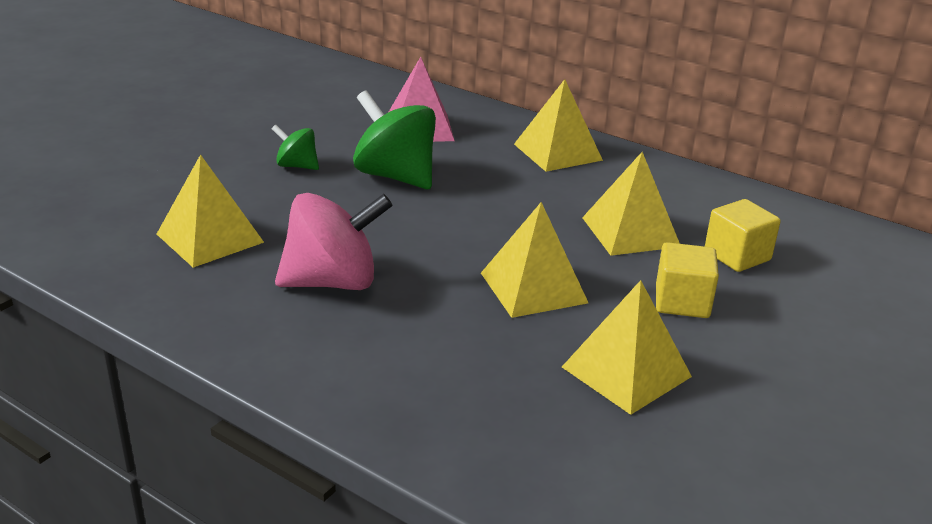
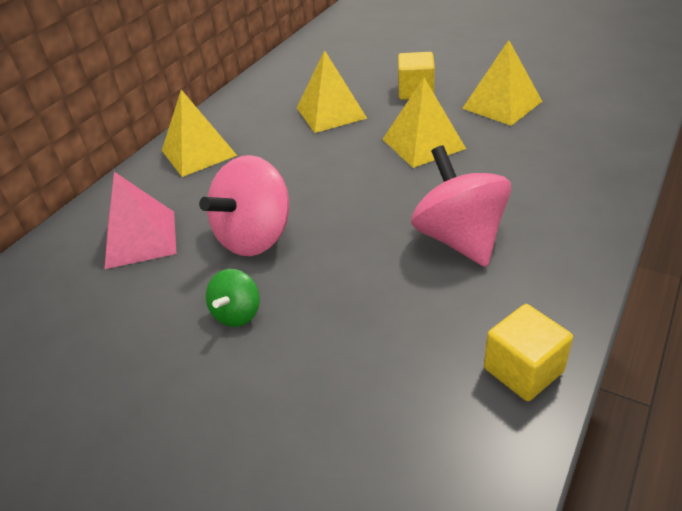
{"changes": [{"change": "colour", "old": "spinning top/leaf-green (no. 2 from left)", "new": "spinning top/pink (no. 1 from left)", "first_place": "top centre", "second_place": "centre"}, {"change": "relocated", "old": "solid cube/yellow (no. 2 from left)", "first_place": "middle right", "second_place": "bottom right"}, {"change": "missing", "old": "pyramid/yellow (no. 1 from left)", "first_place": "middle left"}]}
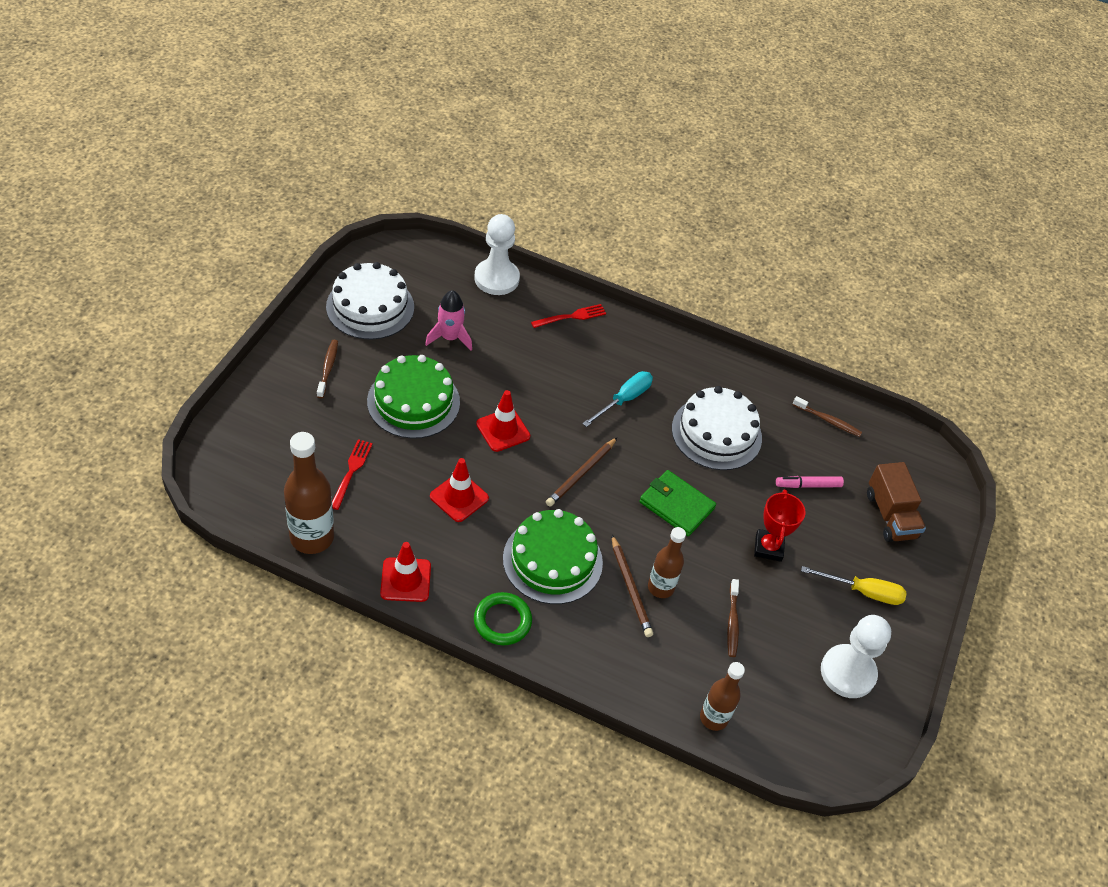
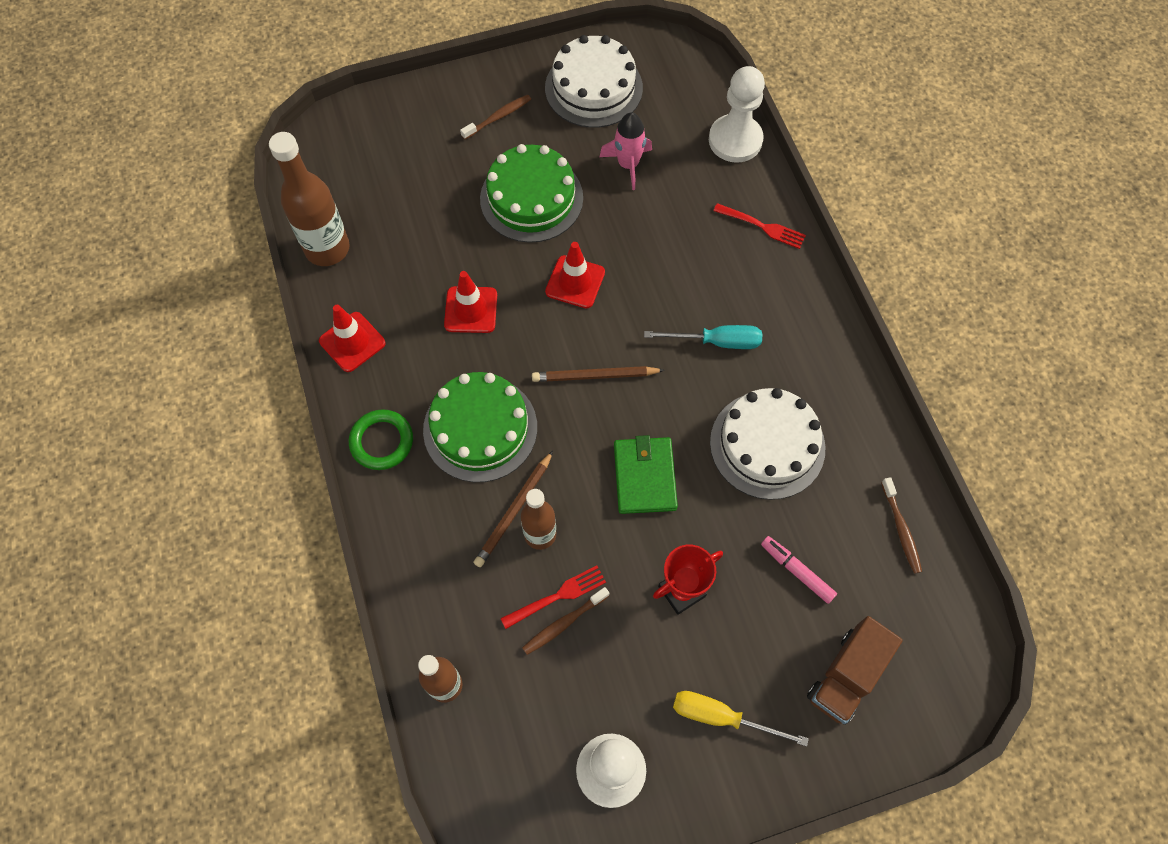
{"changes": [{"change": "relocated", "old": "fork/red (no. 1 from left)", "first_place": "middle left", "second_place": "bottom centre"}, {"change": "spun", "old": "screwdriver/yellow", "first_place": "middle right", "second_place": "bottom centre", "degrees": 135}]}
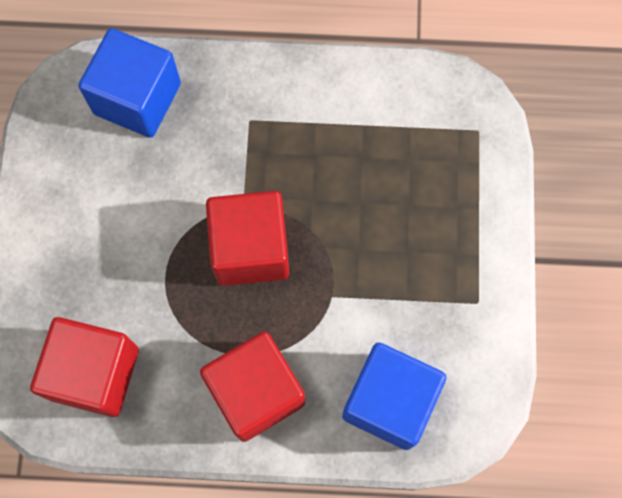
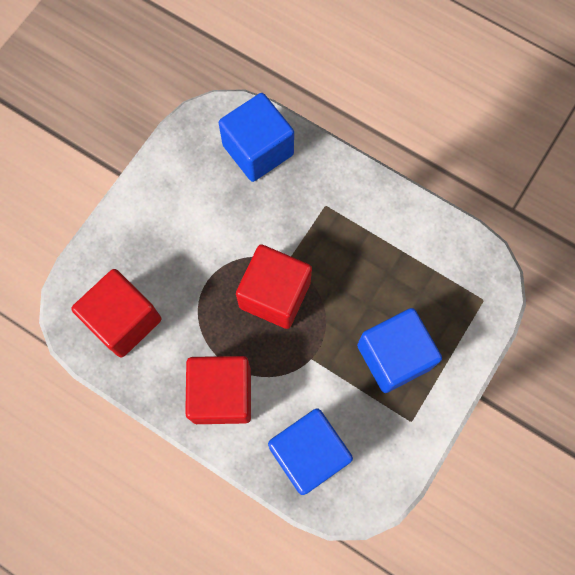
{"changes": [{"change": "appeared", "new": "solid cube/royal blue (no. 3 from left)", "second_place": "middle right"}]}
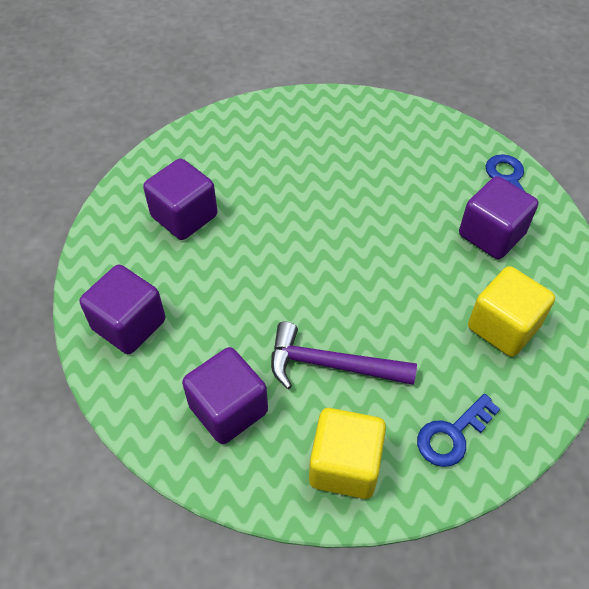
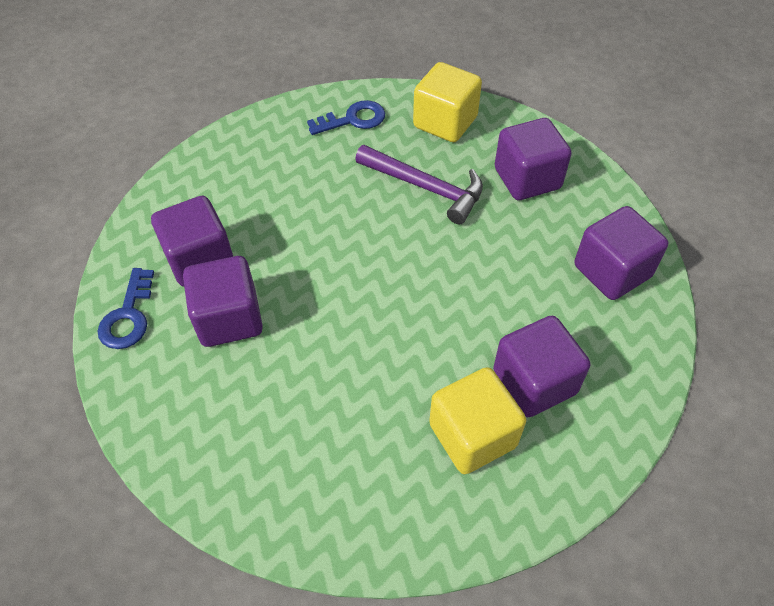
{"changes": [{"change": "appeared", "new": "solid cube/violet (no. 2 from left)", "second_place": "middle left"}, {"change": "relocated", "old": "solid cube/yellow (no. 2 from left)", "first_place": "middle right", "second_place": "bottom centre"}]}
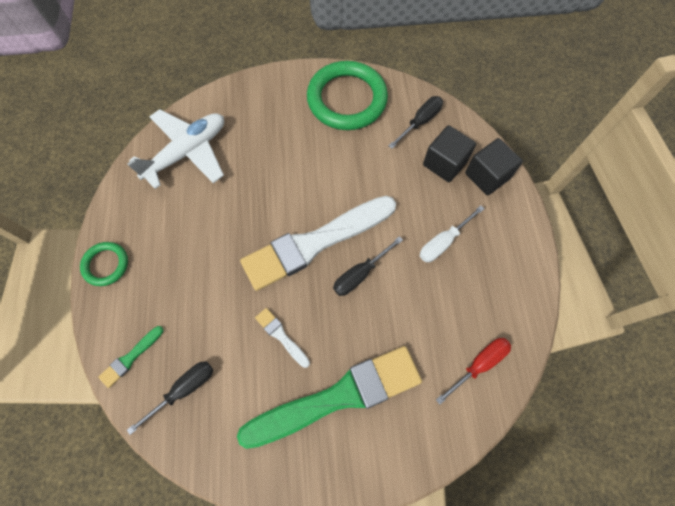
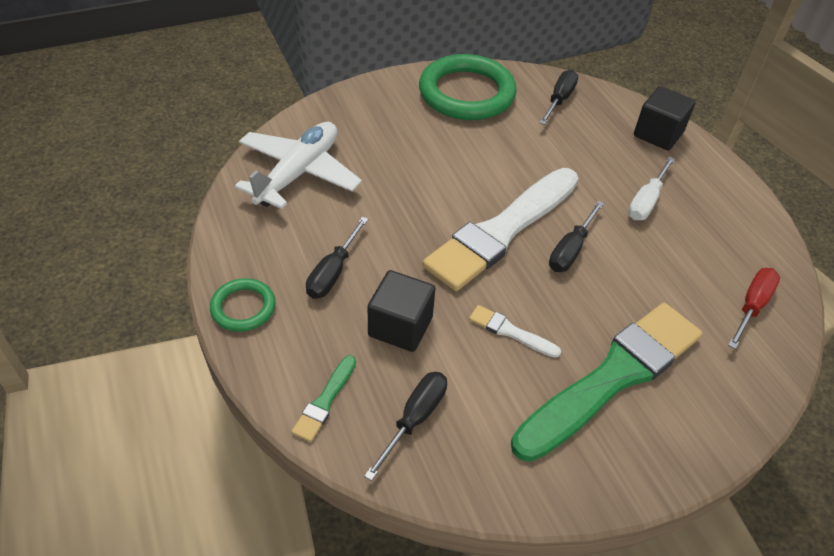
{"changes": [{"change": "appeared", "new": "screwdriver/black (no. 1 from left)", "second_place": "centre"}, {"change": "relocated", "old": "solid cube/black (no. 1 from left)", "first_place": "top centre", "second_place": "centre"}]}
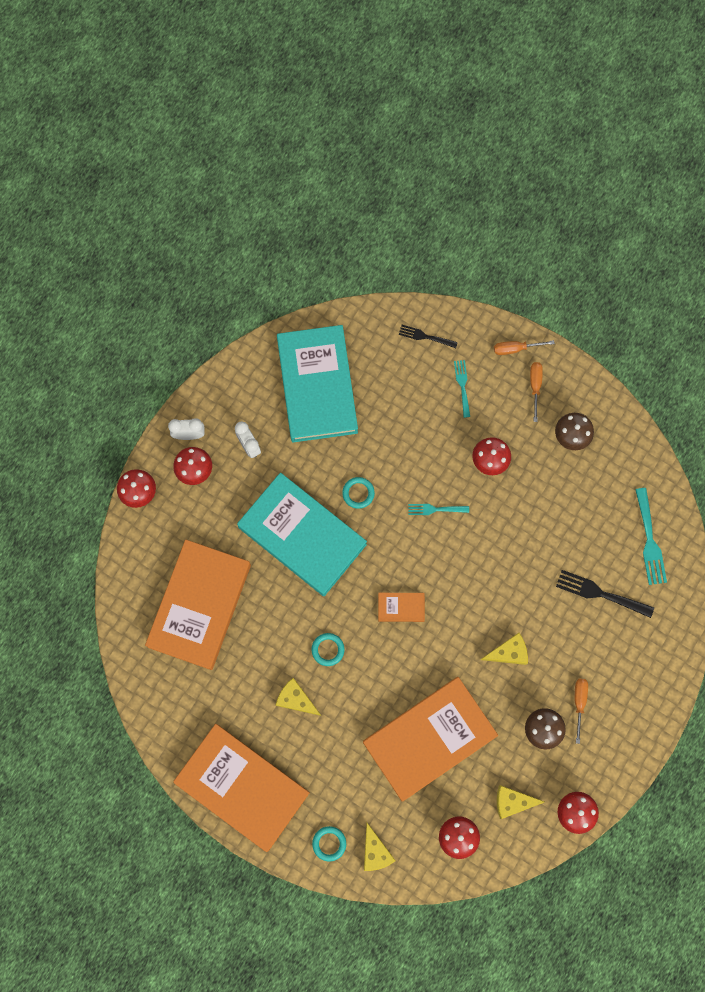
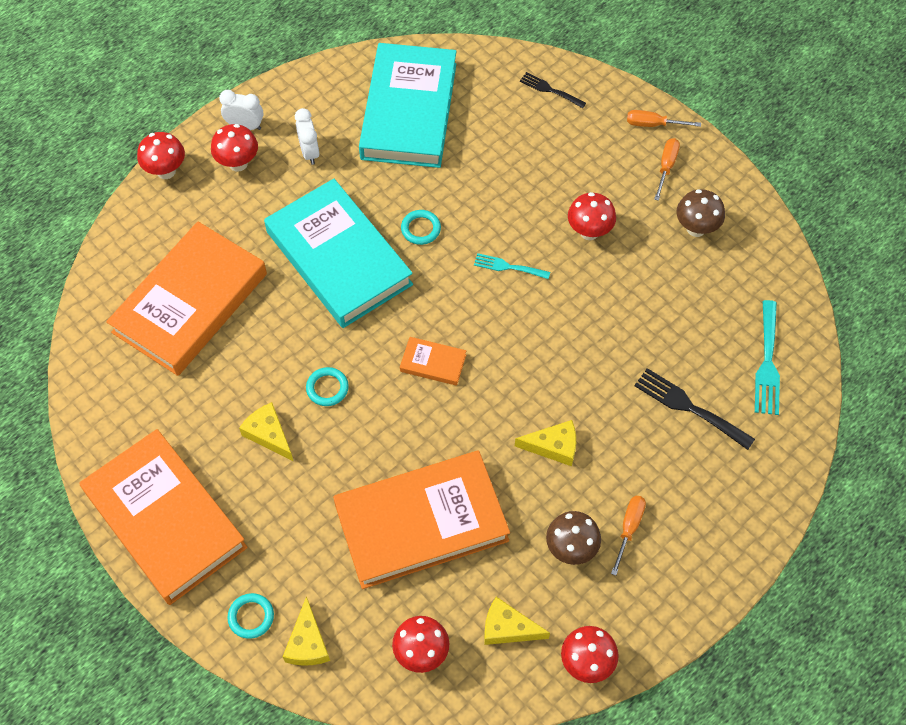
{"changes": [{"change": "missing", "old": "fork/turquoise (no. 2 from left)", "first_place": "centre"}]}
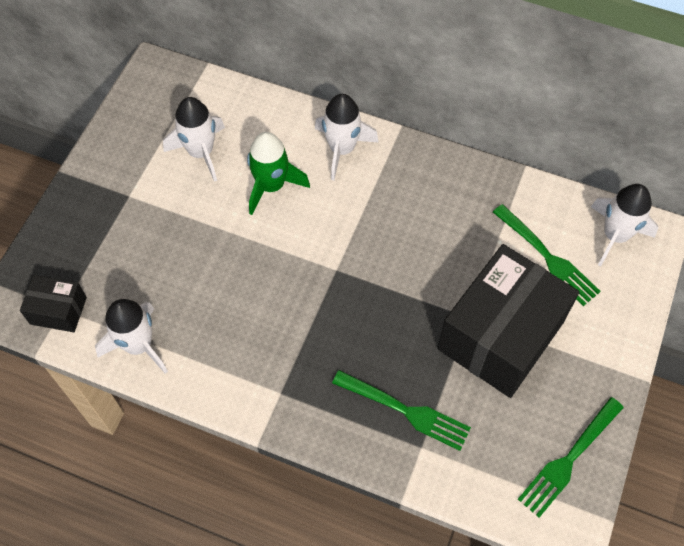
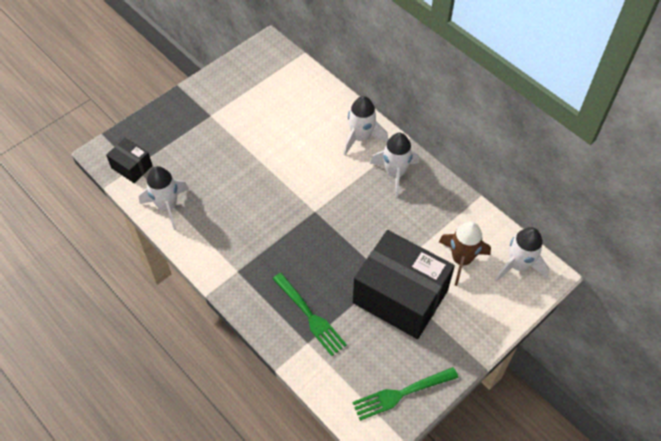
{"changes": [{"change": "spun", "old": "box/black (no. 2 from left)", "first_place": "middle right", "second_place": "centre", "degrees": 60}, {"change": "relocated", "old": "spaceship/white (no. 2 from left in the first image)", "new": "spaceship/white (no. 3 from left)", "first_place": "top left", "second_place": "centre"}, {"change": "exchanged", "old": "fork/leaf-green (no. 2 from left)", "new": "spaceship/dark brown", "first_place": "middle right", "second_place": "middle right"}, {"change": "missing", "old": "spaceship/leaf-green", "first_place": "top centre"}]}
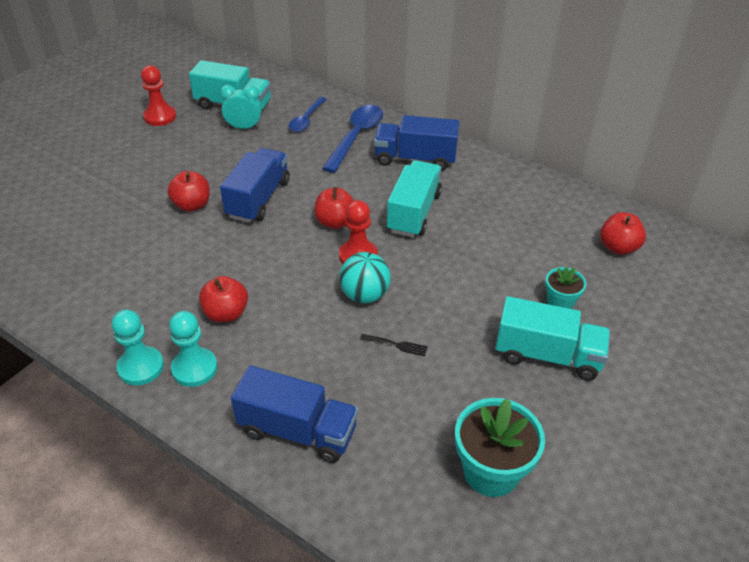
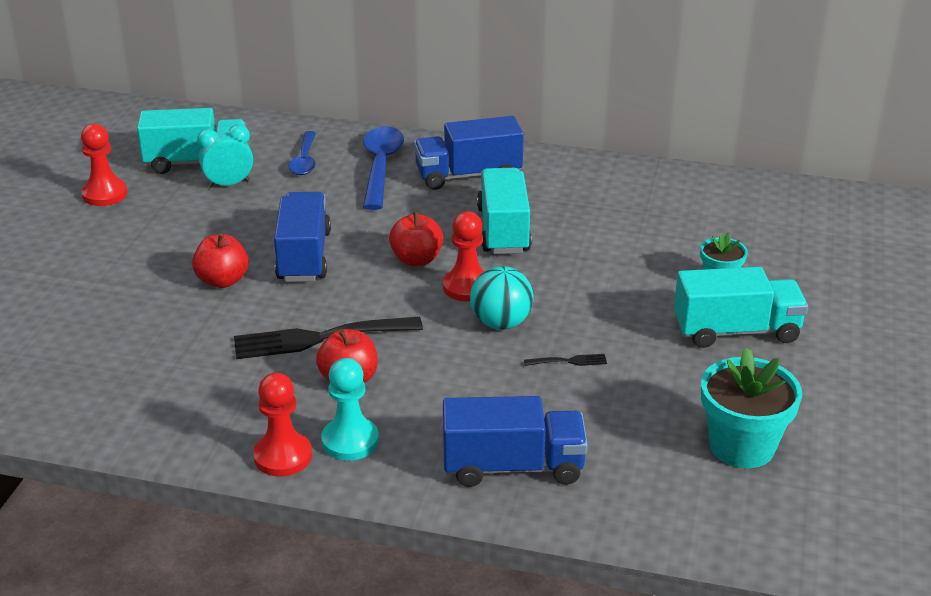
{"changes": [{"change": "appeared", "new": "fork/black (no. 1 from left)", "second_place": "centre"}, {"change": "colour", "old": "pawn/turquoise (no. 1 from left)", "new": "pawn/red (no. 2 from left)", "first_place": "middle left", "second_place": "bottom left"}, {"change": "missing", "old": "apple/red (no. 4 from left)", "first_place": "middle right"}]}
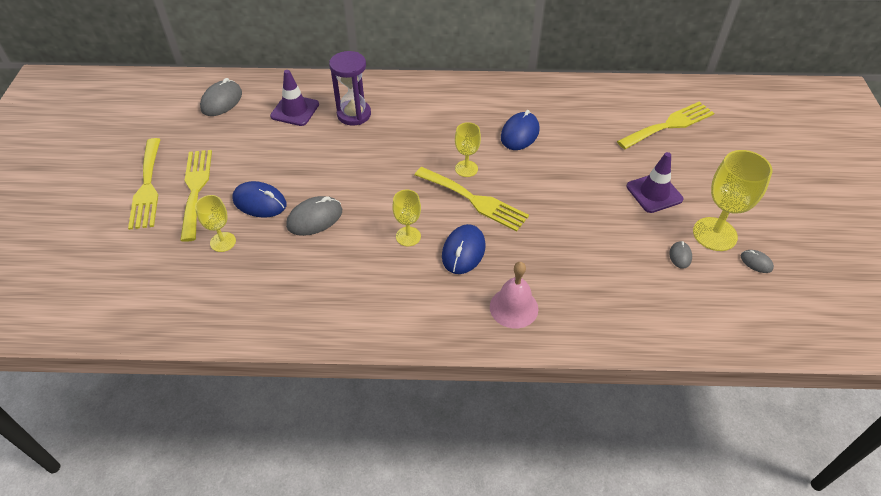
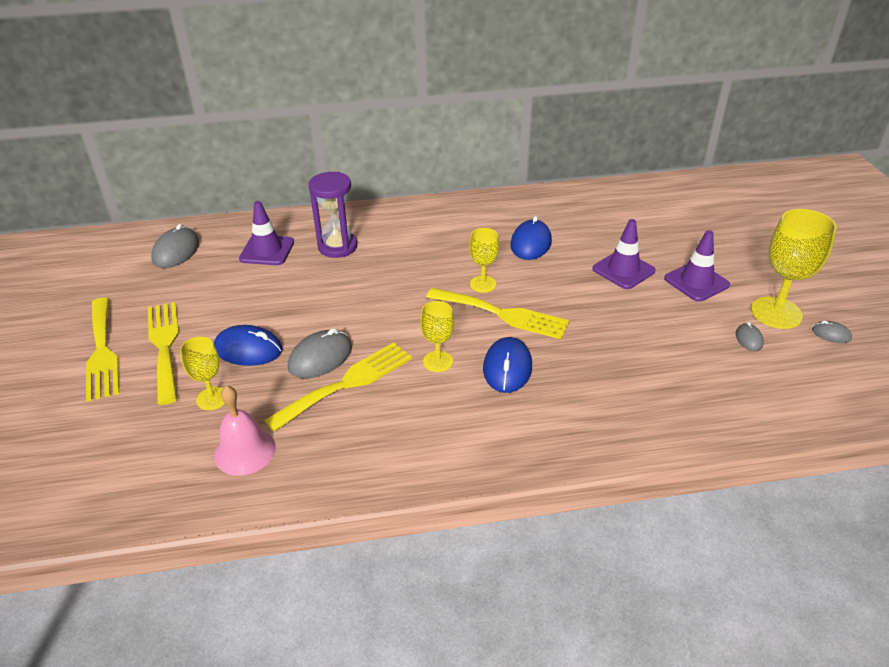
{"changes": [{"change": "relocated", "old": "school bell/pink", "first_place": "centre", "second_place": "middle left"}, {"change": "relocated", "old": "fork/yellow (no. 4 from left in the first image)", "new": "fork/yellow (no. 3 from left)", "first_place": "top right", "second_place": "centre"}, {"change": "appeared", "new": "traffic cone/violet (no. 2 from left)", "second_place": "middle right"}]}
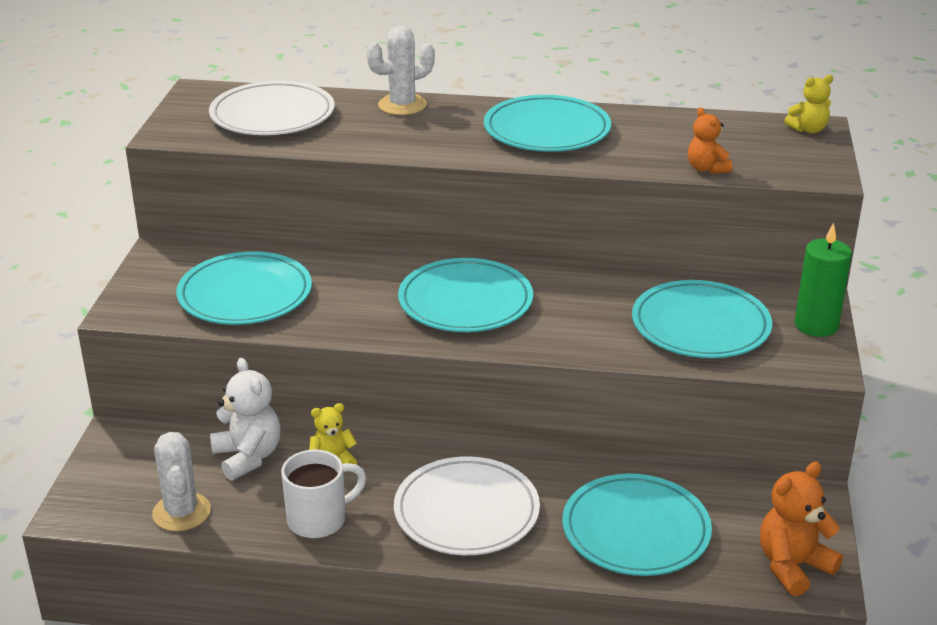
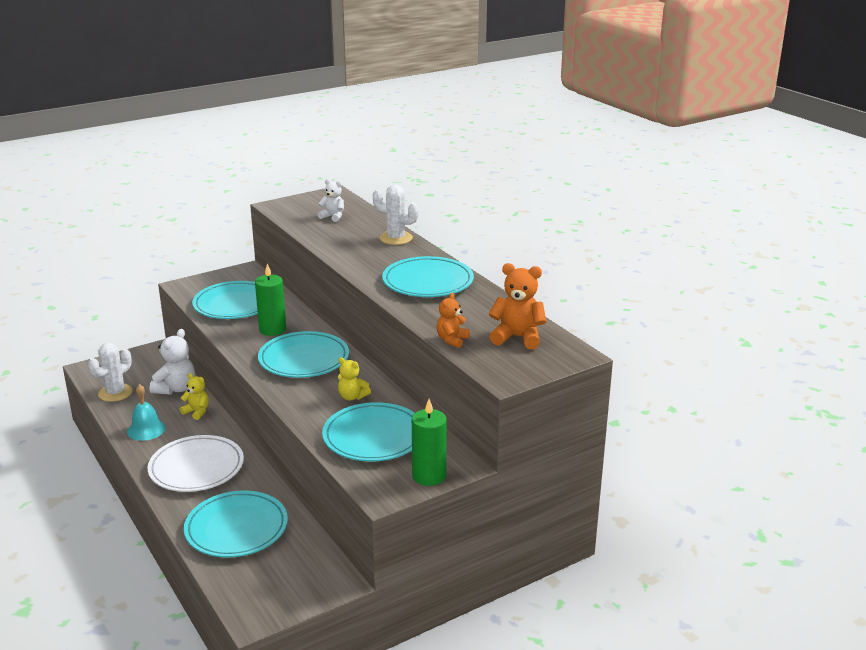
{"changes": [{"change": "exchanged", "old": "mug/white", "new": "school bell/turquoise", "first_place": "bottom centre", "second_place": "middle left"}, {"change": "appeared", "new": "pillar candle/leaf-green (no. 1 from left)", "second_place": "middle left"}, {"change": "exchanged", "old": "plate/white (no. 1 from left)", "new": "teddy bear/white (no. 2 from left)", "first_place": "top left", "second_place": "top centre"}, {"change": "relocated", "old": "teddy bear/yellow (no. 2 from left)", "first_place": "top right", "second_place": "centre"}, {"change": "relocated", "old": "teddy bear/bright orange (no. 2 from left)", "first_place": "bottom right", "second_place": "centre"}]}
